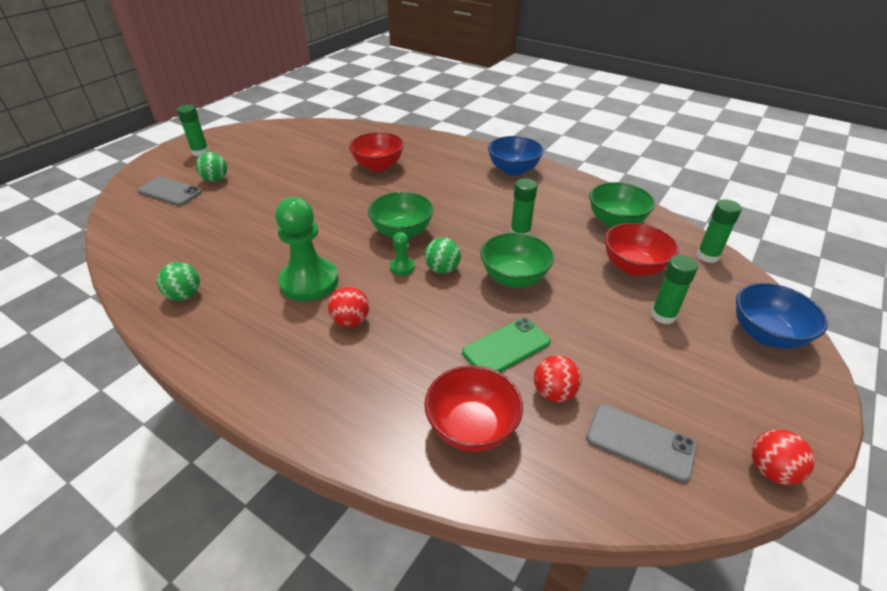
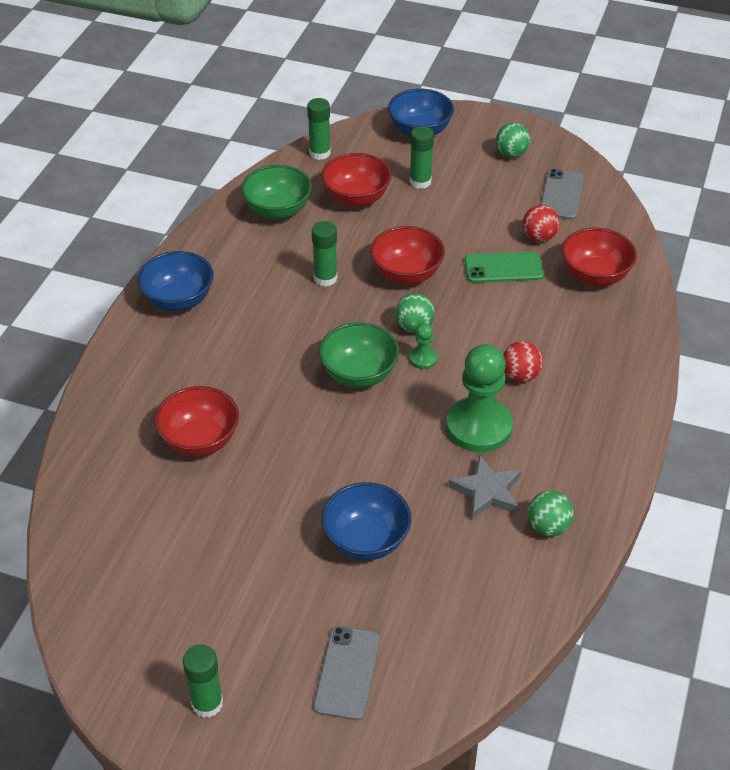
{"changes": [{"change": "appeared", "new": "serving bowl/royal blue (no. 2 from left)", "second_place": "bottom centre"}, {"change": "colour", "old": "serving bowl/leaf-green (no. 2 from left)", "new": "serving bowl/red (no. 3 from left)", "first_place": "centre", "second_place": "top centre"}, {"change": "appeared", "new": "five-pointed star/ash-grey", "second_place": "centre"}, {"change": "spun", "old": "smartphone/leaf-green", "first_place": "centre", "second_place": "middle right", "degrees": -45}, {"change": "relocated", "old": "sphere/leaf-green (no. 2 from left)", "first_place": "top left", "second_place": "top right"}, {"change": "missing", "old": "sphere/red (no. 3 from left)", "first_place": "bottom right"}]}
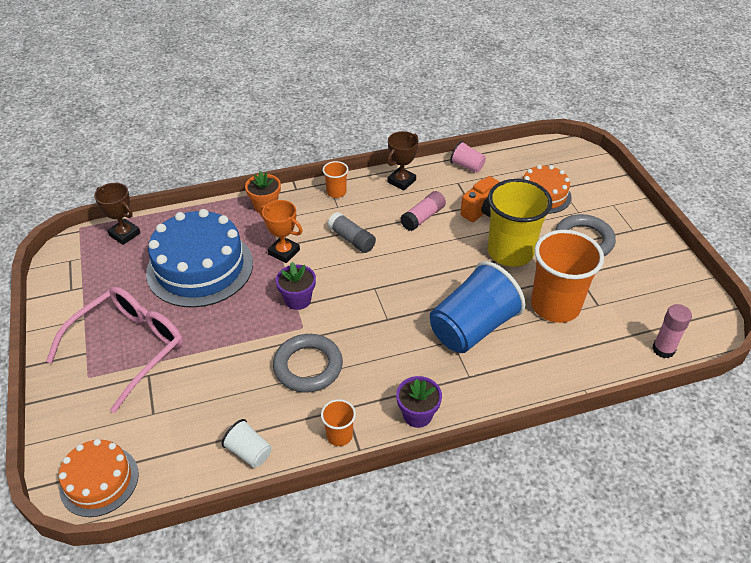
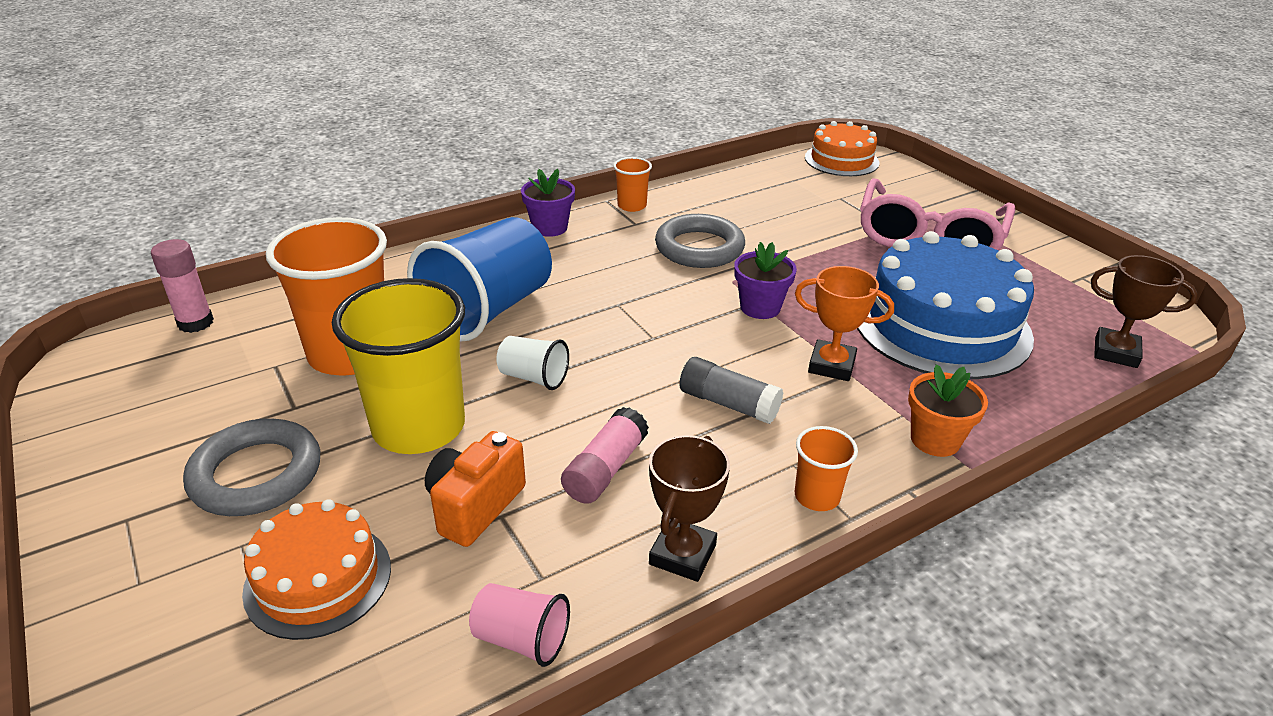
{"changes": [{"change": "relocated", "old": "cup/white", "first_place": "bottom left", "second_place": "centre"}]}
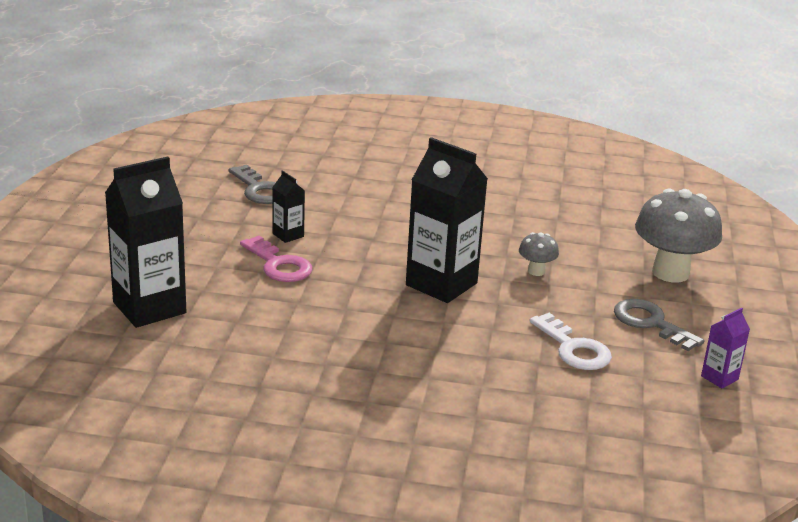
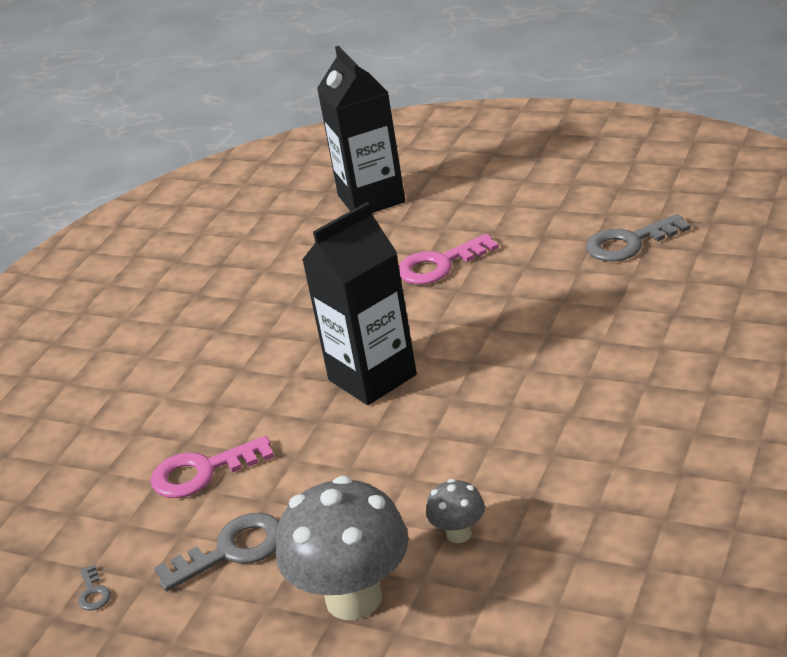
{"changes": [{"change": "exchanged", "old": "juice carton/violet", "new": "latchkey/ash-grey (no. 1 from left)", "first_place": "bottom right", "second_place": "bottom left"}, {"change": "colour", "old": "latchkey/white", "new": "latchkey/pink (no. 1 from left)", "first_place": "middle right", "second_place": "bottom left"}, {"change": "relocated", "old": "mushroom/ash-grey (no. 1 from left in the first image)", "new": "mushroom/ash-grey (no. 2 from left)", "first_place": "middle right", "second_place": "bottom centre"}, {"change": "missing", "old": "juice carton/black (no. 2 from left)", "first_place": "centre"}]}
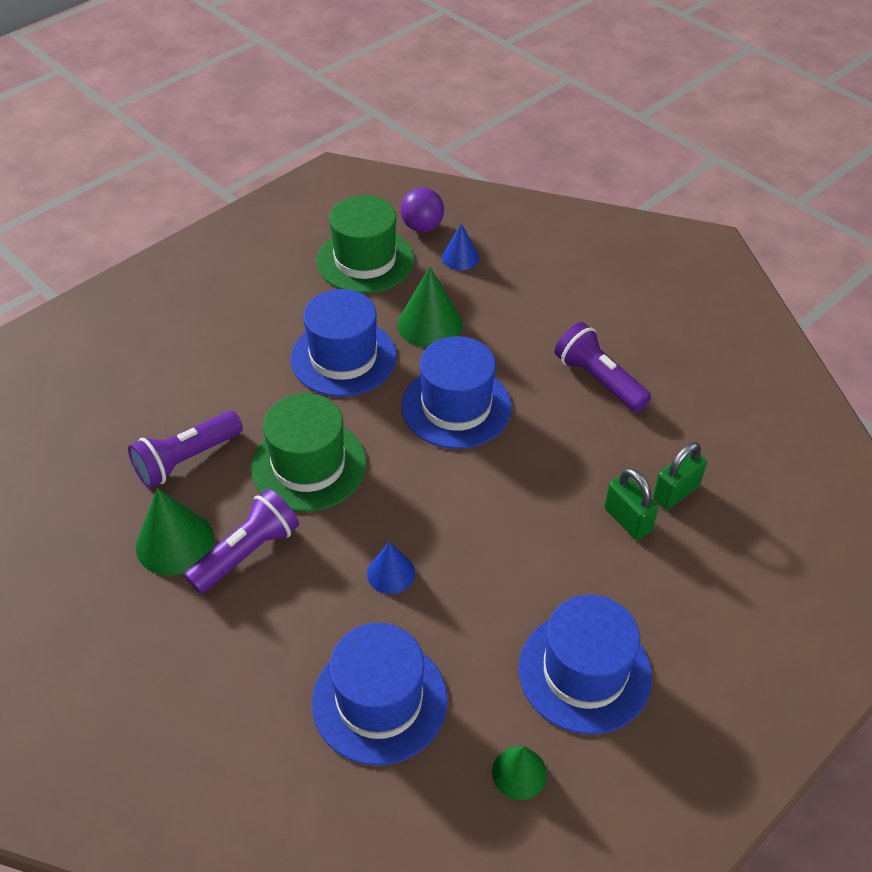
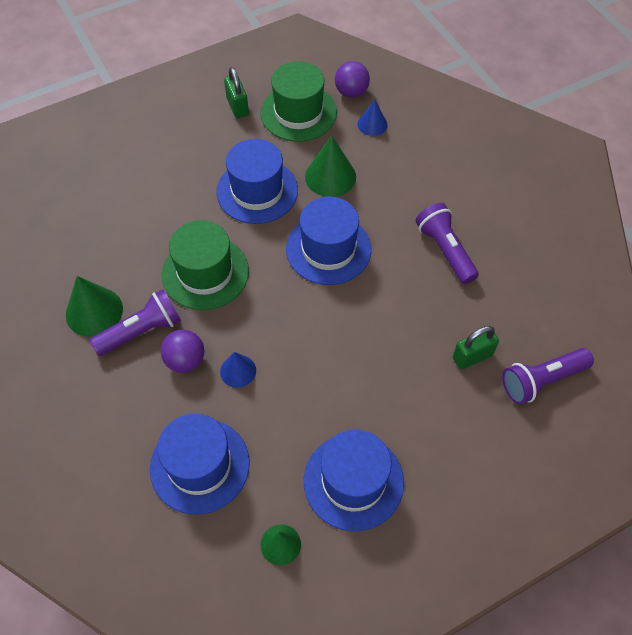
{"changes": [{"change": "appeared", "new": "sphere/violet (no. 1 from left)", "second_place": "middle left"}, {"change": "relocated", "old": "lock/leaf-green (no. 1 from left)", "first_place": "middle right", "second_place": "top centre"}, {"change": "relocated", "old": "flashlight/violet (no. 1 from left in the first image)", "new": "flashlight/violet (no. 3 from left)", "first_place": "middle left", "second_place": "middle right"}]}
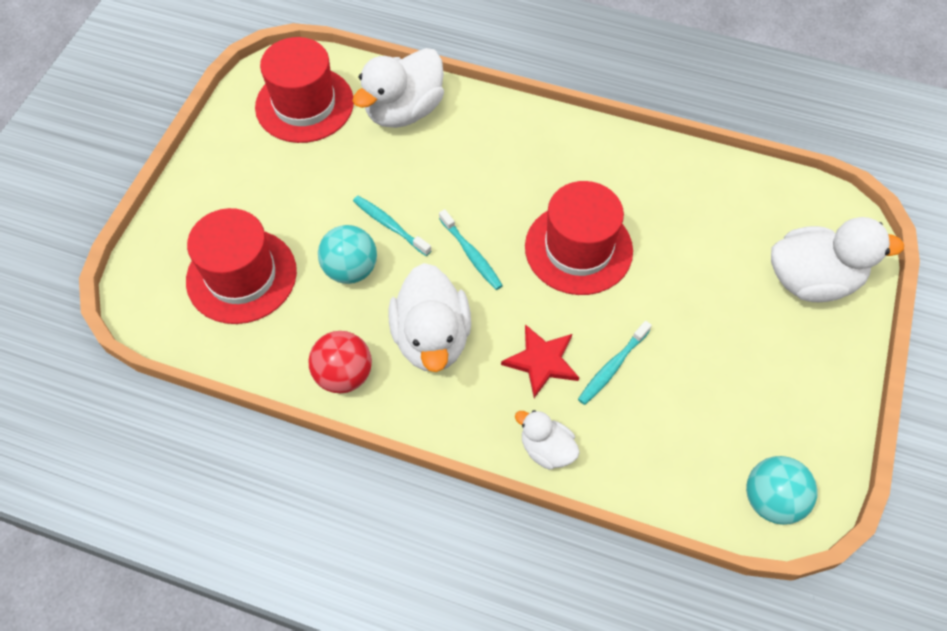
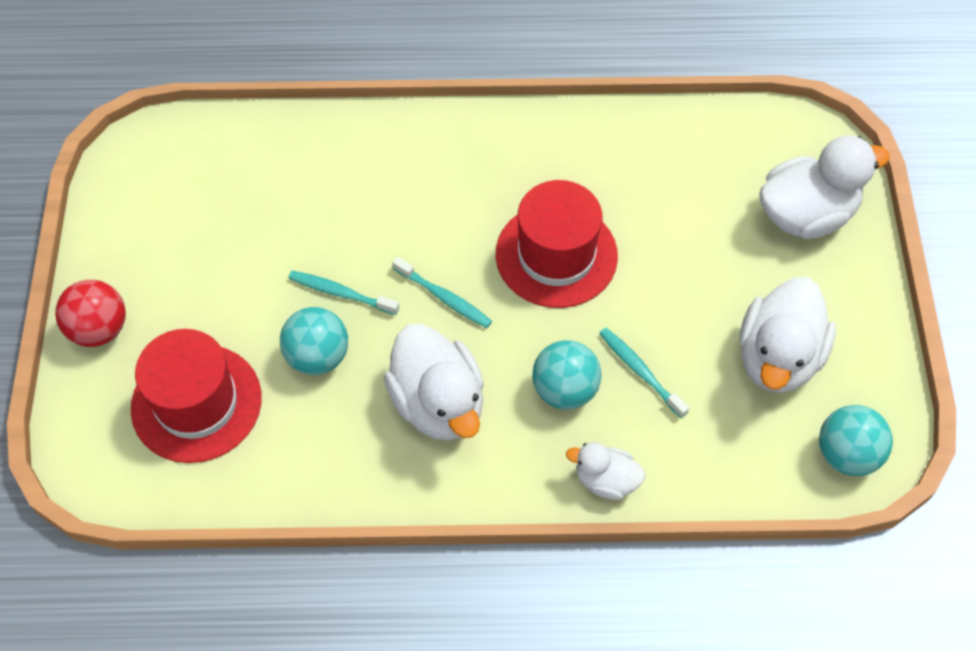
{"changes": [{"change": "relocated", "old": "sphere/red", "first_place": "centre", "second_place": "middle left"}, {"change": "exchanged", "old": "five-pointed star/red", "new": "sphere/turquoise (no. 2 from left)", "first_place": "centre", "second_place": "centre"}, {"change": "spun", "old": "tooth brush/turquoise (no. 3 from left)", "first_place": "centre", "second_place": "centre", "degrees": 120}, {"change": "relocated", "old": "rubber duck/white (no. 1 from left in the first image)", "new": "rubber duck/white (no. 3 from left)", "first_place": "top centre", "second_place": "middle right"}, {"change": "missing", "old": "tall hat/red (no. 2 from left)", "first_place": "top left"}]}
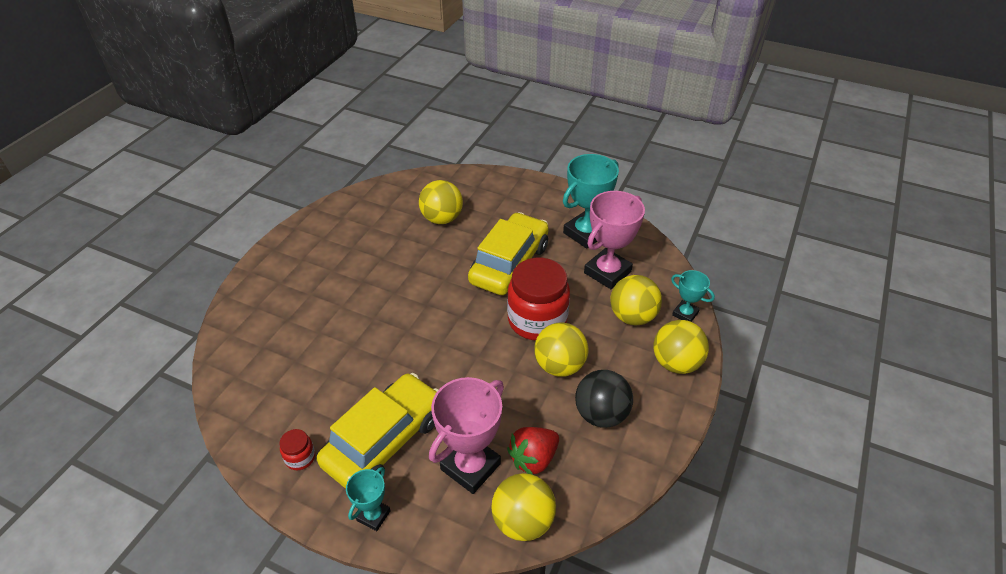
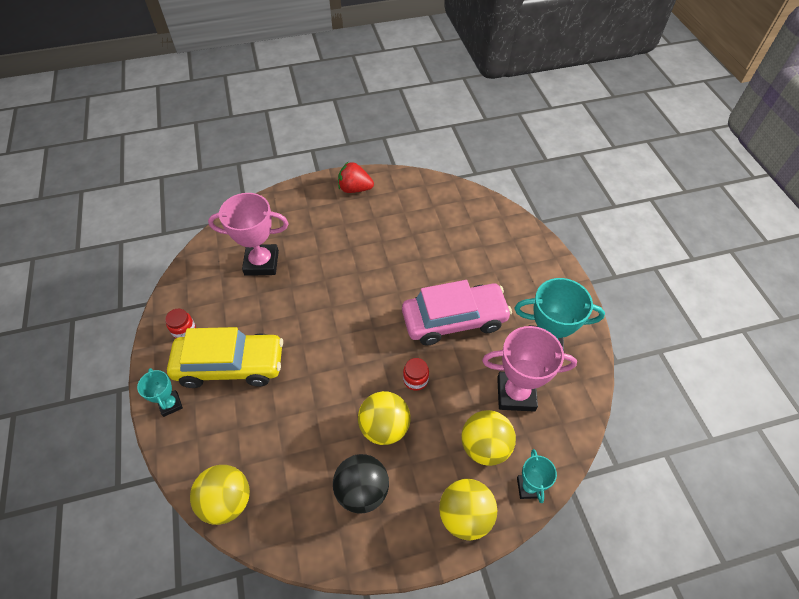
{"changes": [{"change": "spun", "old": "award cup/turquoise (no. 1 from left)", "first_place": "bottom centre", "second_place": "middle left", "degrees": 75}, {"change": "relocated", "old": "award cup/pink (no. 1 from left)", "first_place": "bottom centre", "second_place": "middle left"}, {"change": "relocated", "old": "berry/red", "first_place": "bottom centre", "second_place": "top centre"}, {"change": "colour", "old": "car/yellow (no. 2 from left)", "new": "car/pink", "first_place": "centre", "second_place": "centre"}, {"change": "size", "old": "jar/red (no. 2 from left)", "first_place": "centre", "second_place": "centre", "factor": 0.44}, {"change": "missing", "old": "sphere/yellow (no. 1 from left)", "first_place": "centre"}]}
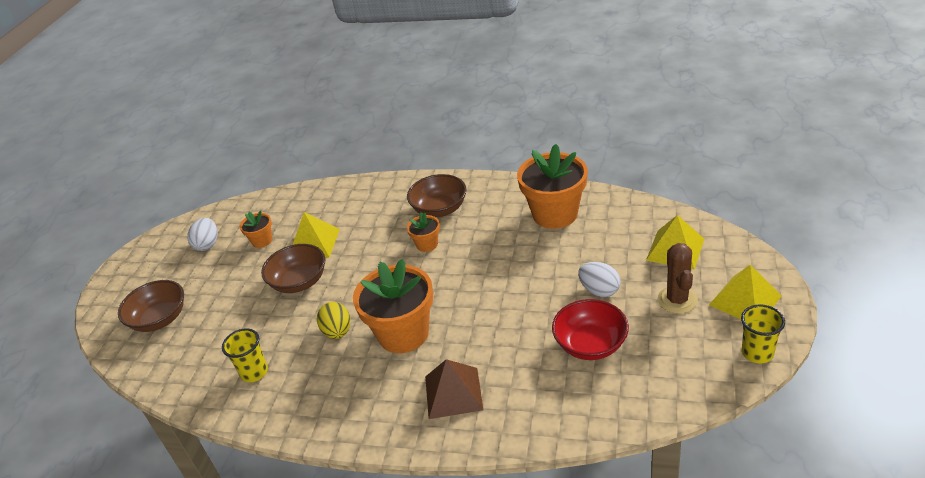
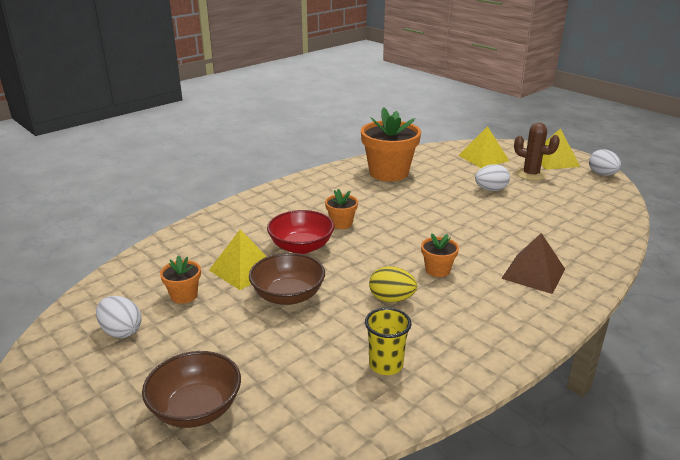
{"changes": [{"change": "relocated", "old": "serving bowl/red", "first_place": "bottom centre", "second_place": "centre"}, {"change": "size", "old": "plant pot/bright orange (no. 2 from left in the first image)", "first_place": "centre", "second_place": "centre", "factor": 0.48}, {"change": "exchanged", "old": "cup/yellow (no. 2 from left)", "new": "toy egg/white (no. 3 from left)", "first_place": "bottom right", "second_place": "middle right"}, {"change": "missing", "old": "serving bowl/dark brown (no. 3 from left)", "first_place": "centre"}]}
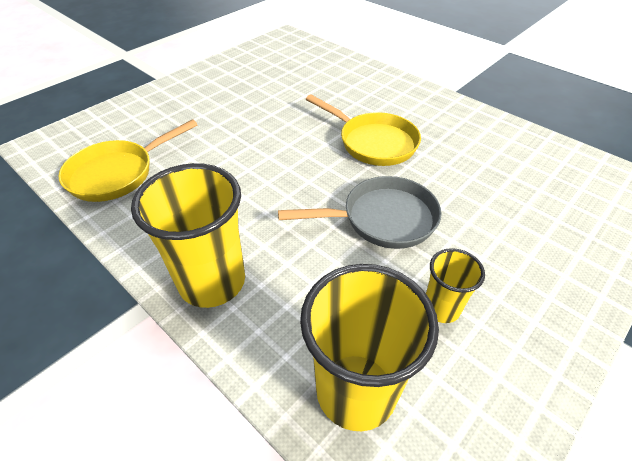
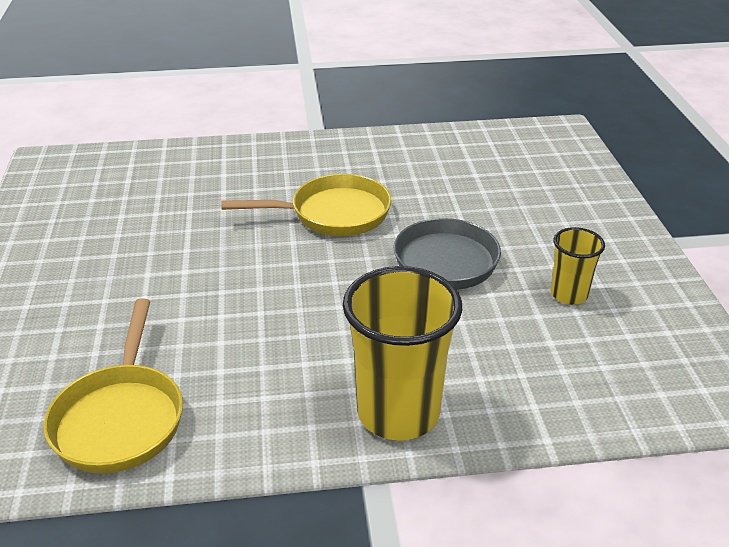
{"changes": [{"change": "missing", "old": "cup/yellow (no. 2 from left)", "first_place": "bottom centre"}]}
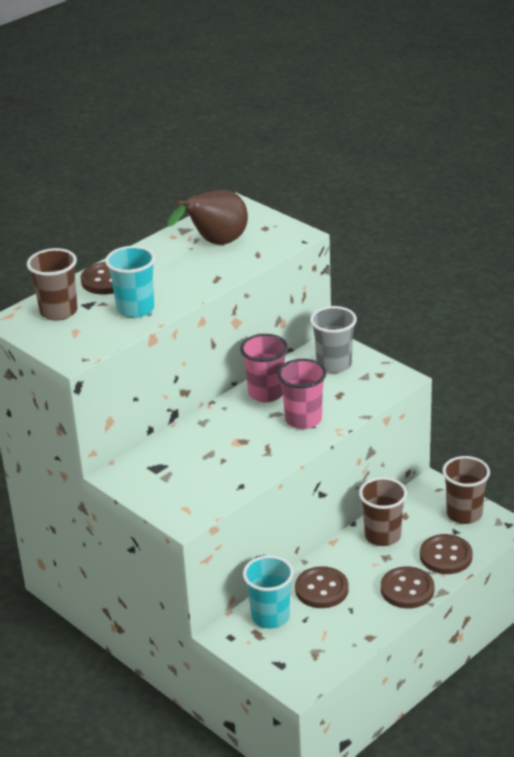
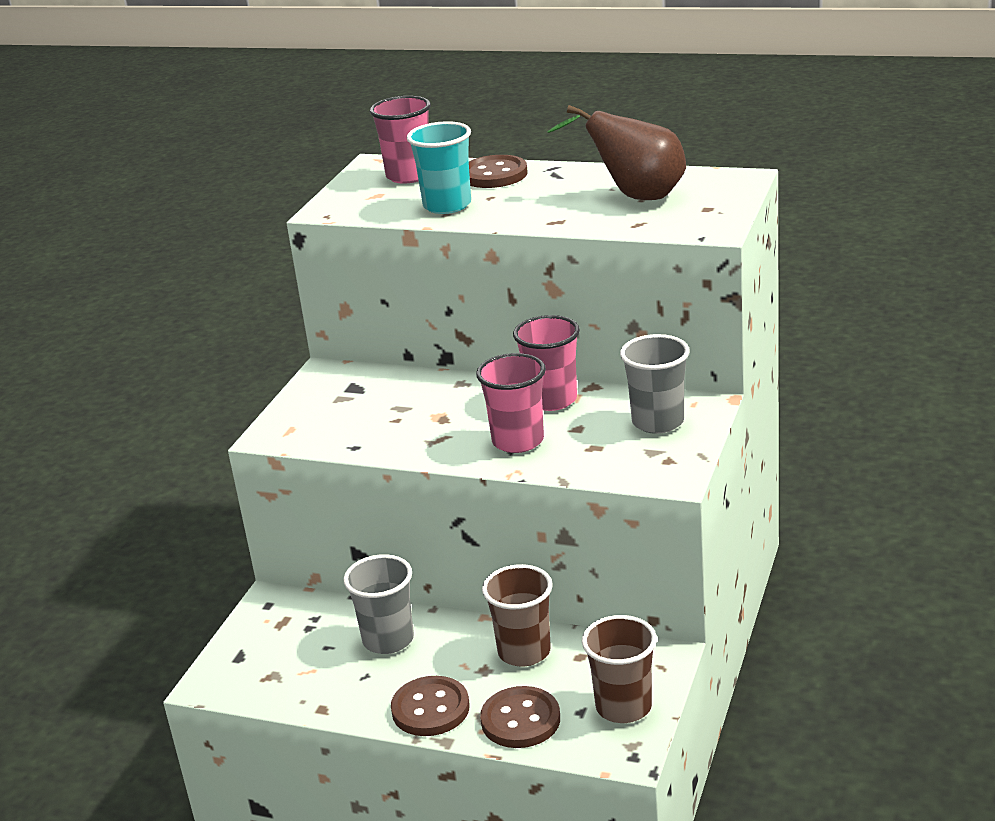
{"changes": [{"change": "exchanged", "old": "sewing button/dark brown (no. 2 from left)", "new": "cup/ash-grey (no. 1 from left)", "first_place": "bottom centre", "second_place": "bottom centre"}, {"change": "colour", "old": "cup/dark brown (no. 1 from left)", "new": "cup/pink (no. 1 from left)", "first_place": "middle left", "second_place": "top centre"}, {"change": "missing", "old": "cup/turquoise (no. 2 from left)", "first_place": "bottom centre"}]}
